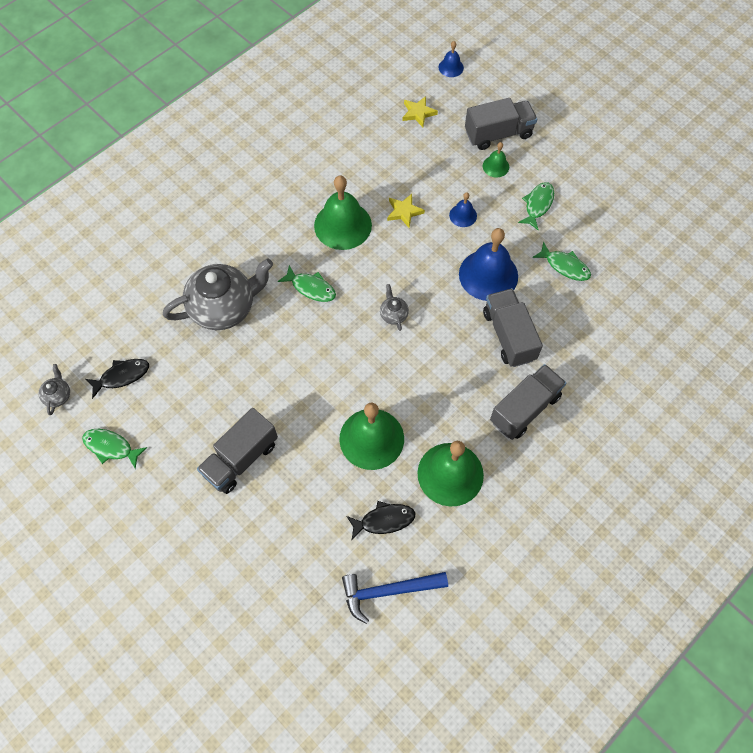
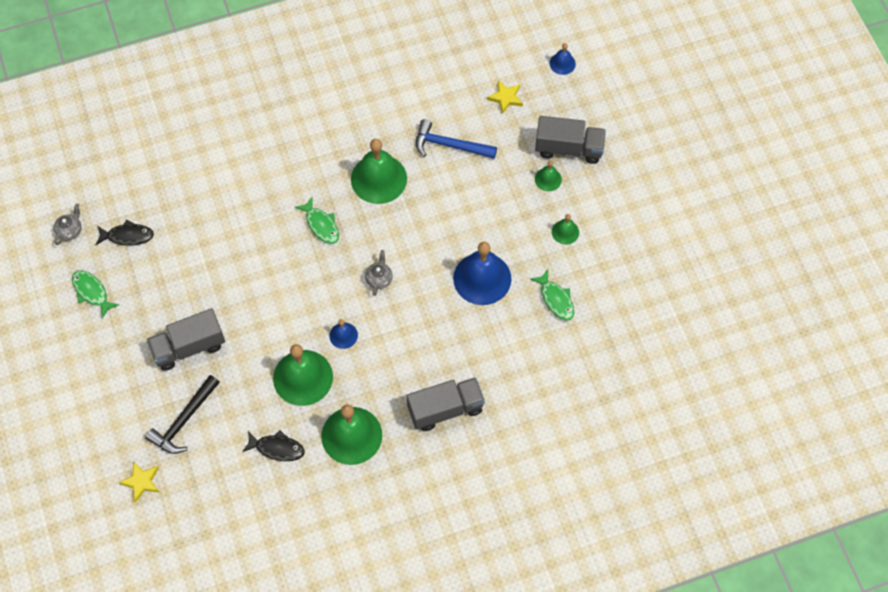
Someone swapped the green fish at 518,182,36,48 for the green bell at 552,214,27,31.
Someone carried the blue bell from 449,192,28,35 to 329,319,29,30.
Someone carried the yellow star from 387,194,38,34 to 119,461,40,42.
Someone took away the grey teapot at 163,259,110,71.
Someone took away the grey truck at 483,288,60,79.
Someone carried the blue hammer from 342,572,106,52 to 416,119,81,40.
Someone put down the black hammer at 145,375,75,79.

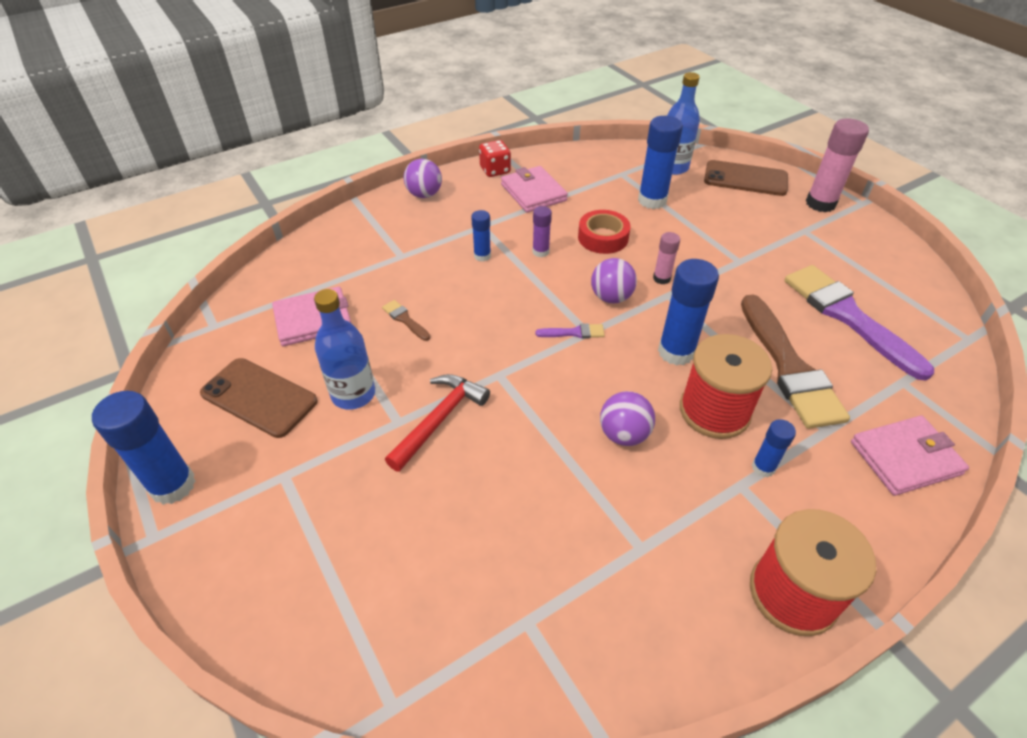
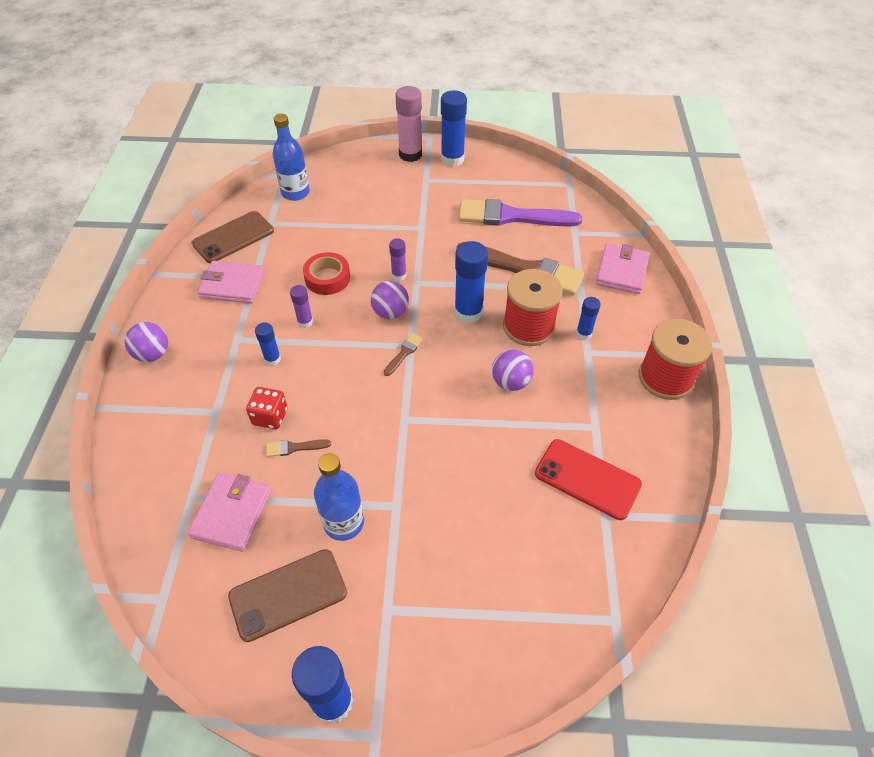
Someone carried the blue glue stick from 638,116,45,93 to 441,90,26,77.
Someone carried the red dice from 479,140,32,37 to 246,387,42,42.
Someone carried the brown phone from 704,160,84,36 to 192,211,82,52.
Someone repainted the pink glue stick at 653,232,27,53, which became the purple glue stick at 389,238,17,43.
Someone repainted the purple brush at 535,323,70,16, which became the brown brush at 384,333,39,43.
Someone took away the red hammer at 385,374,105,98.
Someone put down the red phone at 535,439,107,81.

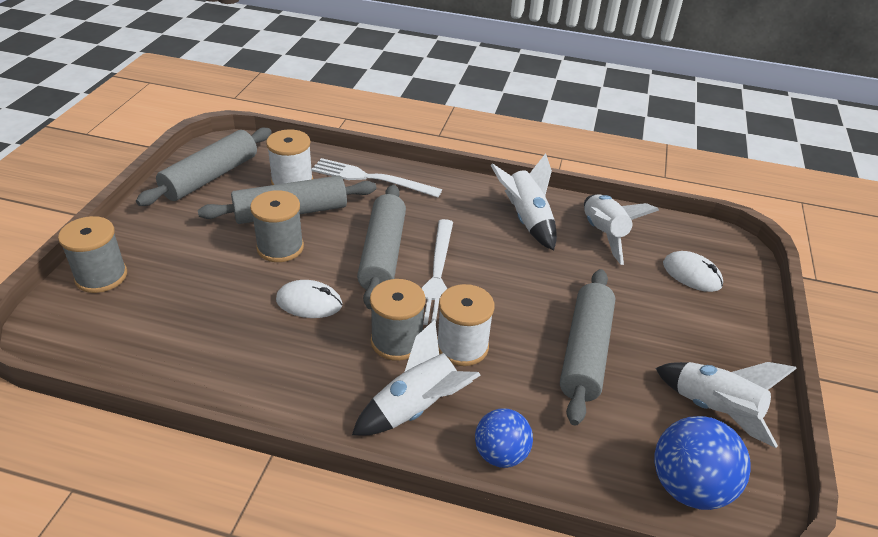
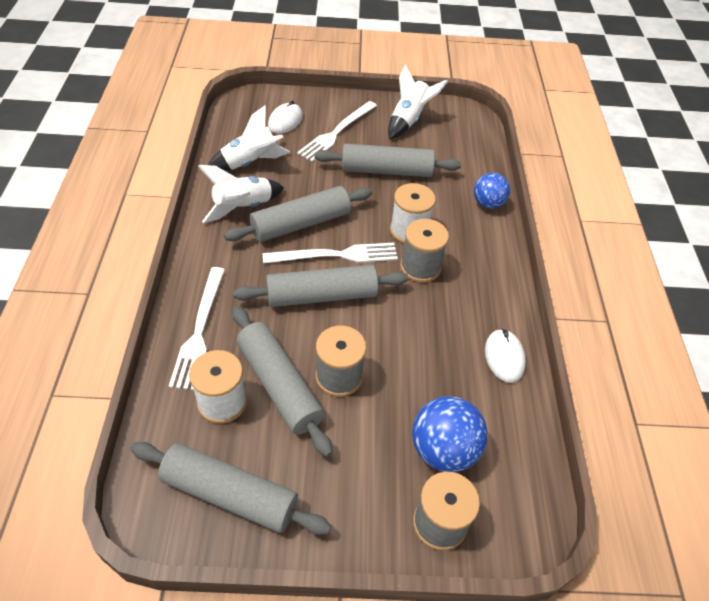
Someone carried the white mouse from 276,280,66,38 to 485,329,41,54.
Someone took away the white rocket at 352,320,129,116.
Someone carried the blue ball from 654,416,97,94 to 412,396,76,76.
Someone put down the white fork at 297,101,80,61.
Someone put down the grey rolling pin at 224,186,148,56.

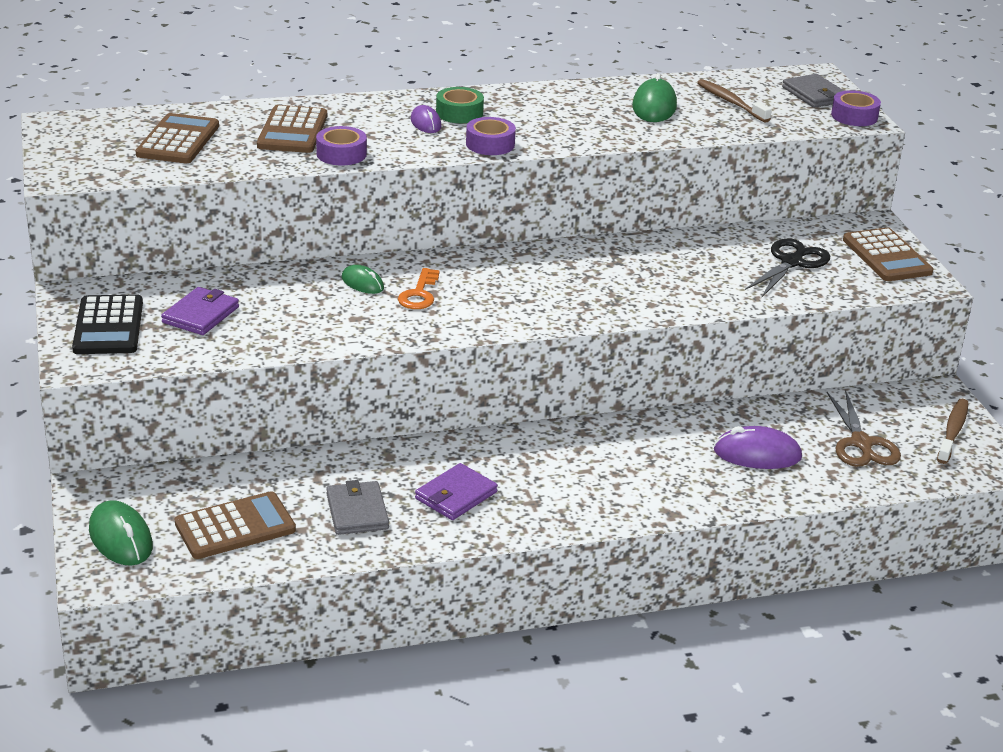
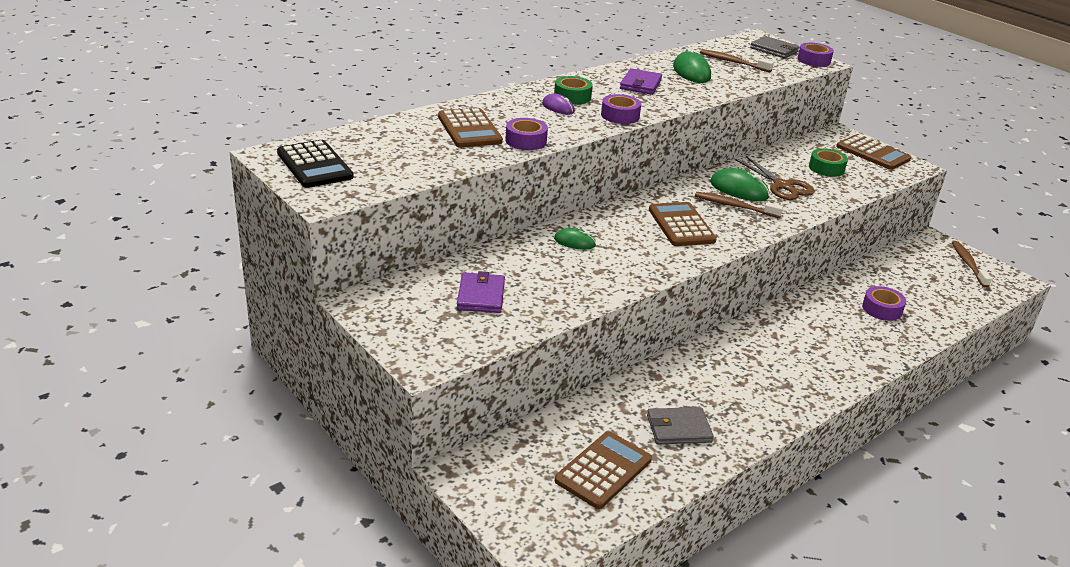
Someone carried the brown calculator from 135,113,84,50 to 649,202,68,44.
Someone swapped the black scissors at 745,238,85,59 for the green tape at 809,148,39,29.
Someone took away the orange key at 398,268,42,41.
Someone carried the black calculator from 72,294,71,60 to 277,140,77,48.
Someone carried the brown scissors from 827,389,74,78 to 735,156,80,44.
Someone swapped the purple mouse at 714,426,88,43 for the purple tape at 862,286,44,35.
Someone carried the purple wallet from 415,463,83,57 to 620,68,42,27.
Someone rotated the grey wallet at 326,480,63,55 by 60 degrees counterclockwise.
Someone carried the green mouse from 89,500,64,66 to 710,168,60,33.
Someone put down the brown toothbrush at 695,192,88,26.

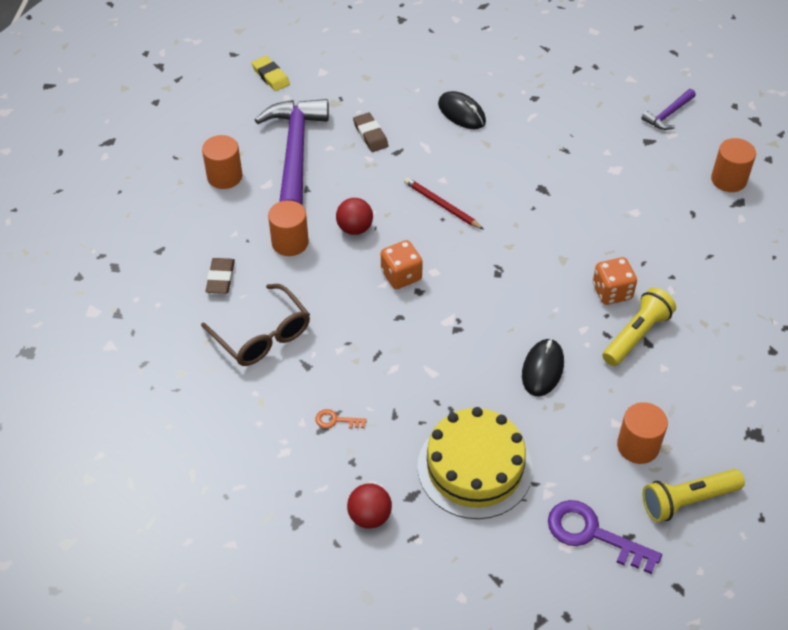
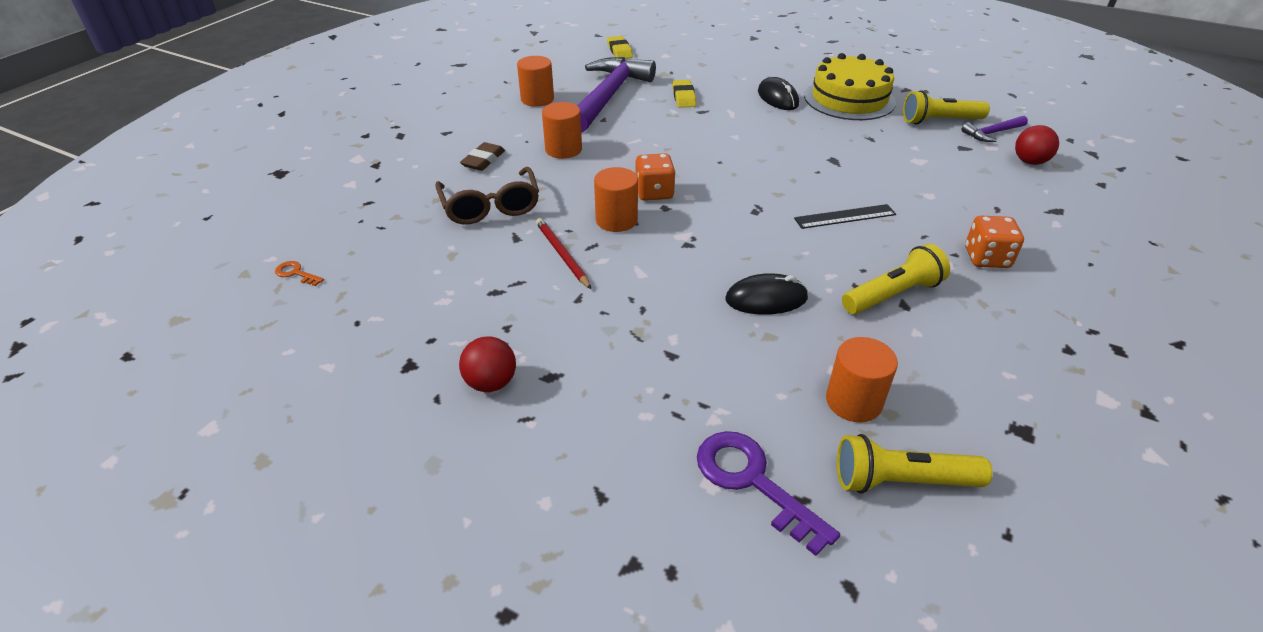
Someone repainted the brown eraser at 353,113,35,39, which became the yellow eraser at 672,80,24,28.
Someone carried the orange cylinder from 711,138,45,54 to 594,167,44,65.
Someone carried the red pencil from 404,177,80,53 to 536,218,55,71.
Someone carried the red ball from 336,198,37,37 to 1015,125,44,40.
Someone carried the orange dice from 593,257,44,48 to 965,216,59,52.
Someone rotated the black mouse at 522,339,42,58 by 45 degrees clockwise.
Someone carried the yellow cake from 417,407,116,112 to 804,53,92,67.
Someone carried the orange key from 315,409,52,20 to 275,261,49,25.
Someone put down the yellow flashlight at 903,90,87,34.
Someone put down the black ruler at 794,204,102,25.

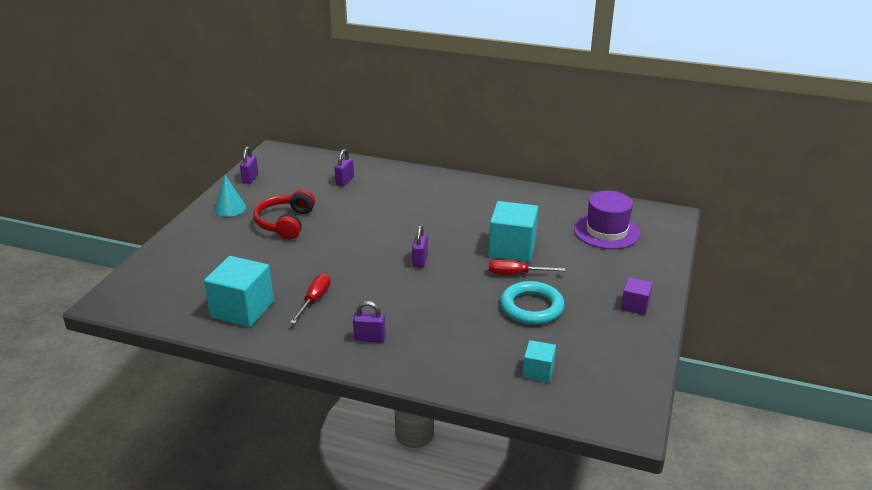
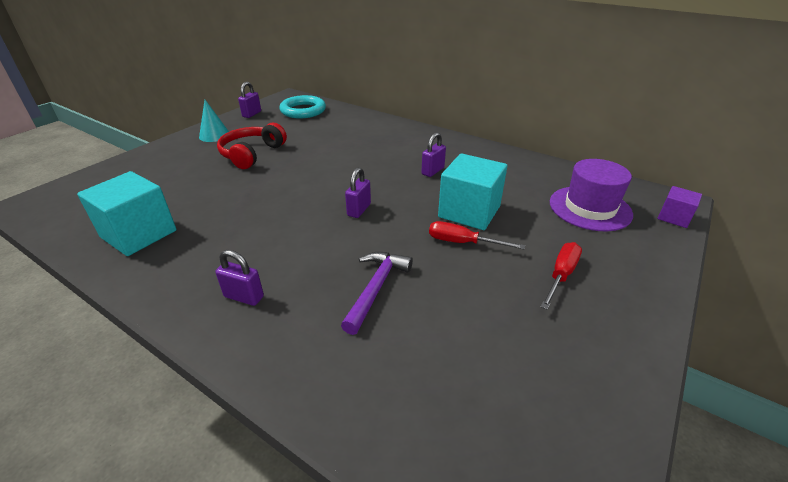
Someone carried the purple padlock from 334,149,20,37 to 421,133,25,44.
Someone carried the red screwdriver from 290,273,41,51 to 541,242,41,68.
Someone carried the purple cube from 621,277,32,38 to 658,186,44,42.
Someone carried the turquoise ring from 500,281,65,44 to 280,95,46,23.
Someone took away the turquoise cube at 523,340,33,42.
Someone put down the purple hammer at 341,252,72,83.

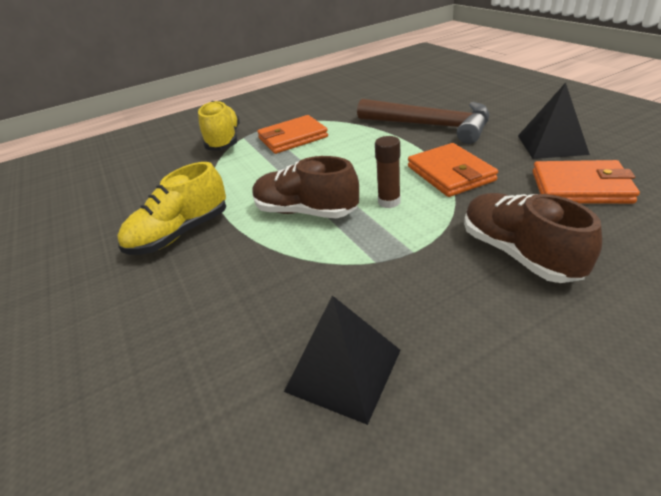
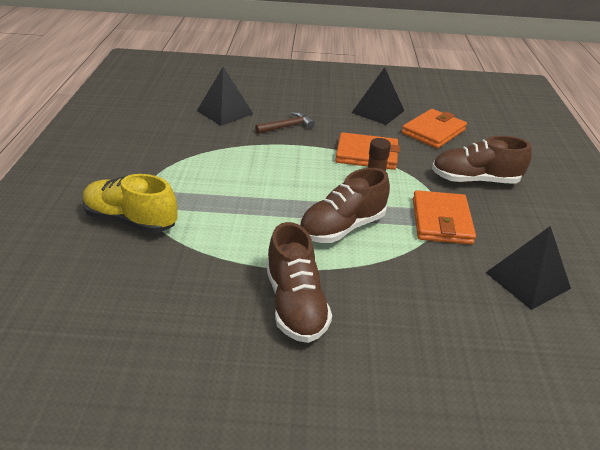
Someone scaled the brown hammer at 357,99,132,45 by 0.48.
Someone carried the orange wallet from 257,115,71,39 to 413,190,63,54.
Someone repainted the yellow shoe at 117,162,109,93, which became the brown shoe at 266,222,66,121.
Someone put down the black pyramid at 197,67,56,59.

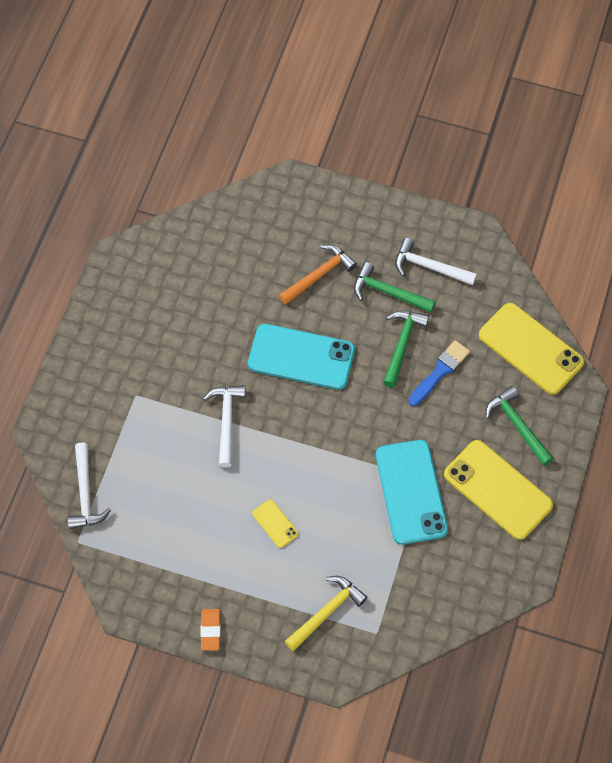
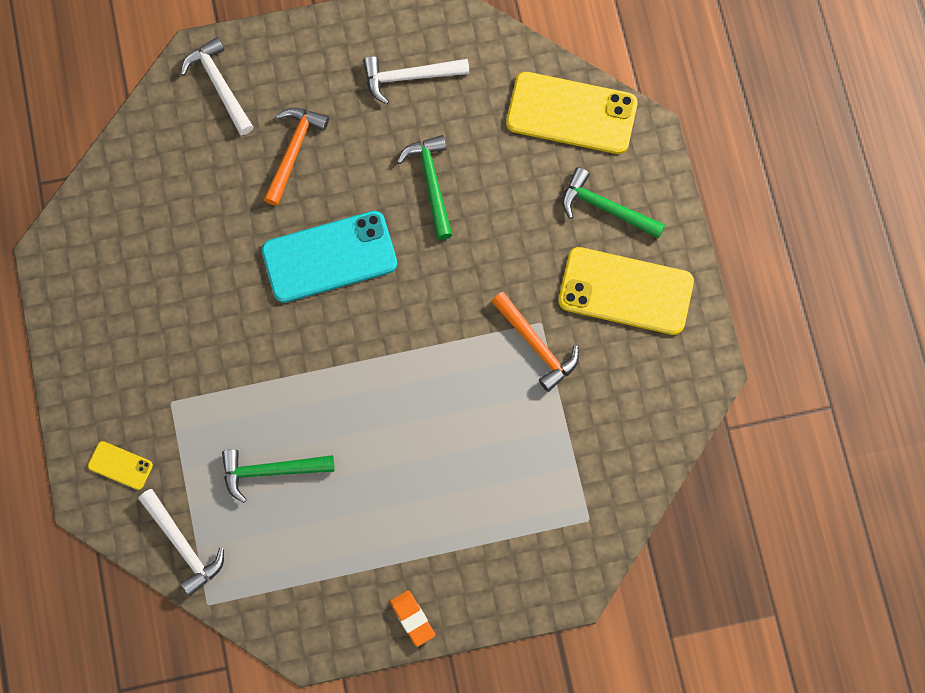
Someone carried the green hammer from 354,262,81,51 to 222,449,113,54.
Someone took away the blue brush at 408,340,62,66.
Someone carried the white hammer from 203,385,43,83 to 181,37,73,98.
Someone swapped the turquoise phone at 376,440,72,105 for the orange hammer at 491,292,88,100.
Someone carried the yellow phone from 252,499,47,49 to 88,441,65,49.
Someone took away the yellow hammer at 285,576,83,75.

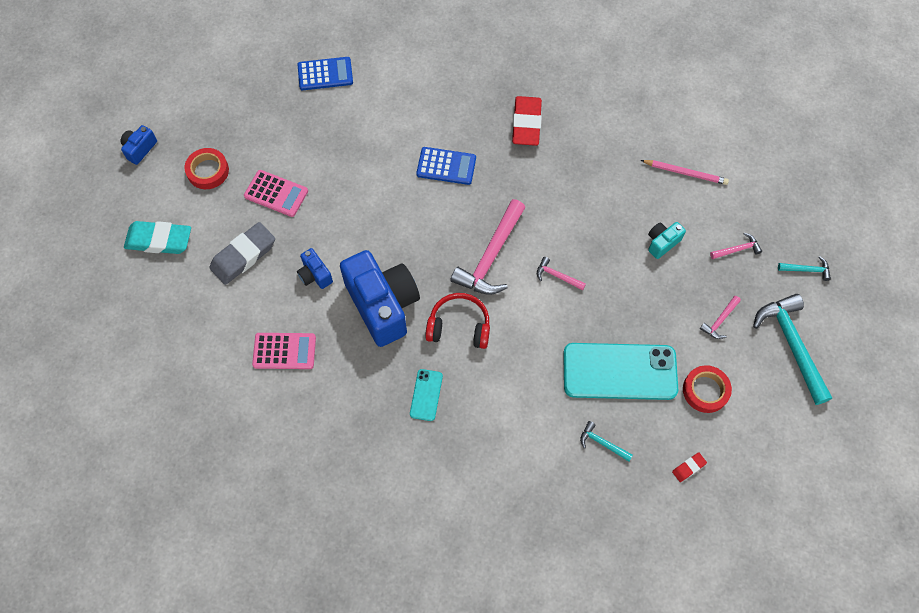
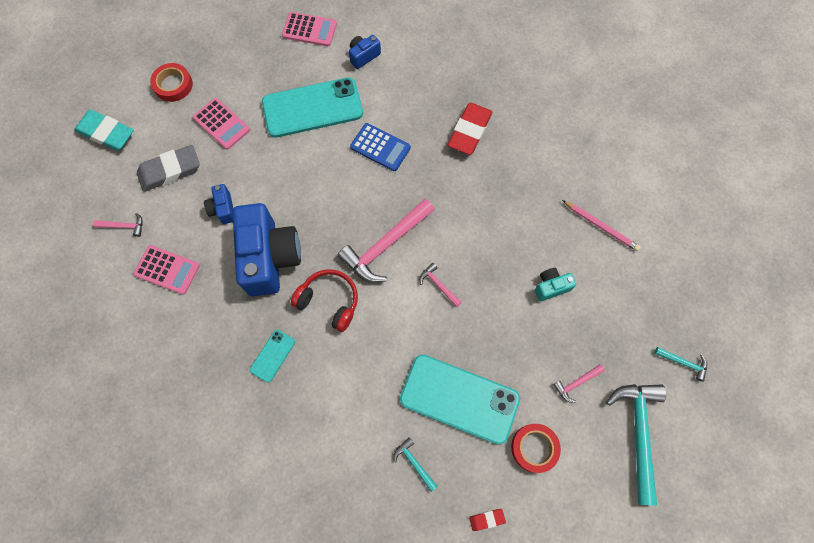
Someone repainted the blue calculator at 297,57,56,33, which became the pink calculator at 282,12,55,34.
Someone carried the blue camera from 121,125,36,40 to 349,35,32,34.
Someone carried the pink hammer from 710,233,52,26 to 93,213,50,24.
Someone put down the turquoise phone at 262,77,101,61.

